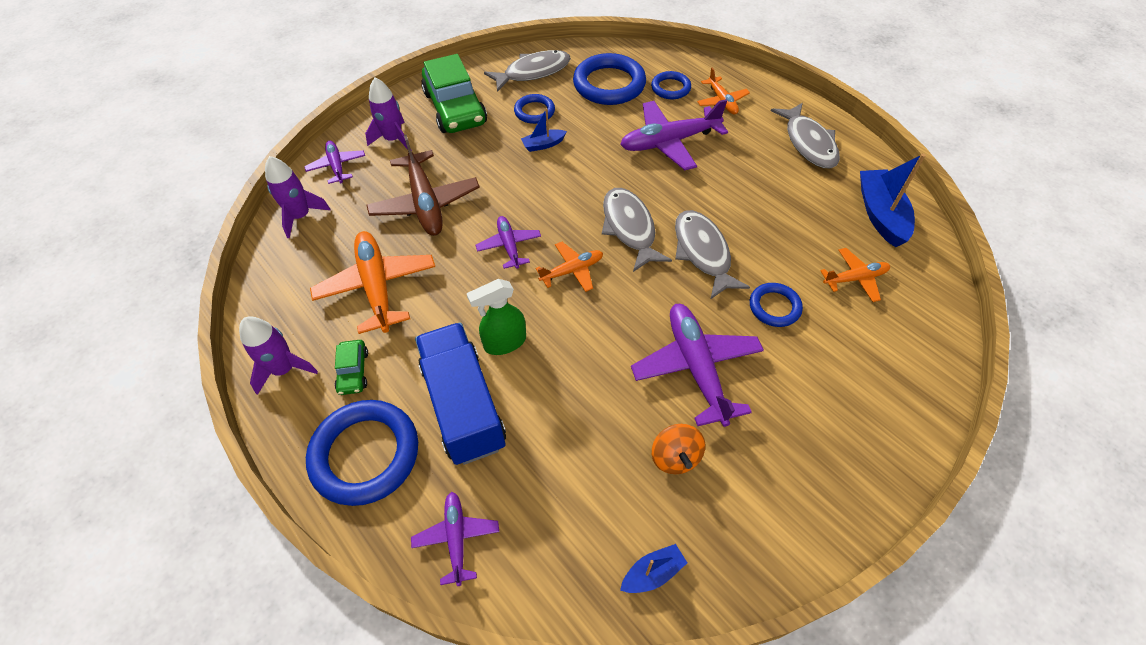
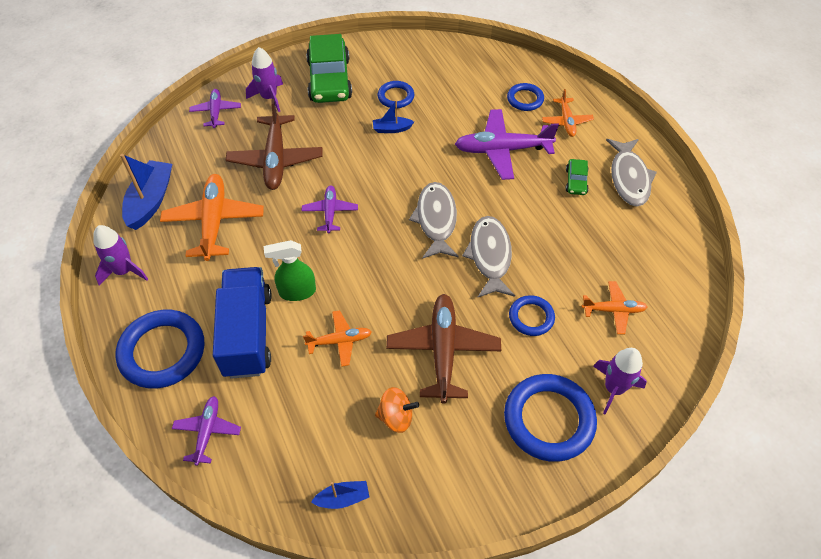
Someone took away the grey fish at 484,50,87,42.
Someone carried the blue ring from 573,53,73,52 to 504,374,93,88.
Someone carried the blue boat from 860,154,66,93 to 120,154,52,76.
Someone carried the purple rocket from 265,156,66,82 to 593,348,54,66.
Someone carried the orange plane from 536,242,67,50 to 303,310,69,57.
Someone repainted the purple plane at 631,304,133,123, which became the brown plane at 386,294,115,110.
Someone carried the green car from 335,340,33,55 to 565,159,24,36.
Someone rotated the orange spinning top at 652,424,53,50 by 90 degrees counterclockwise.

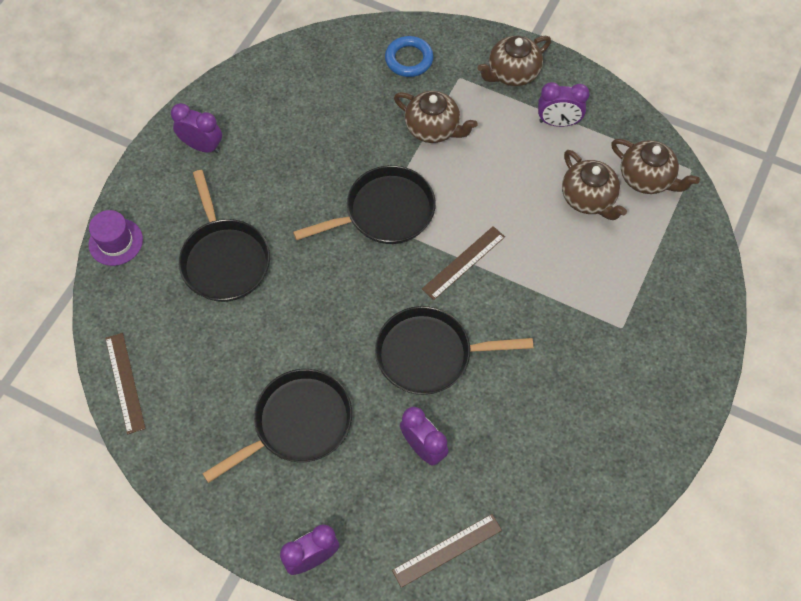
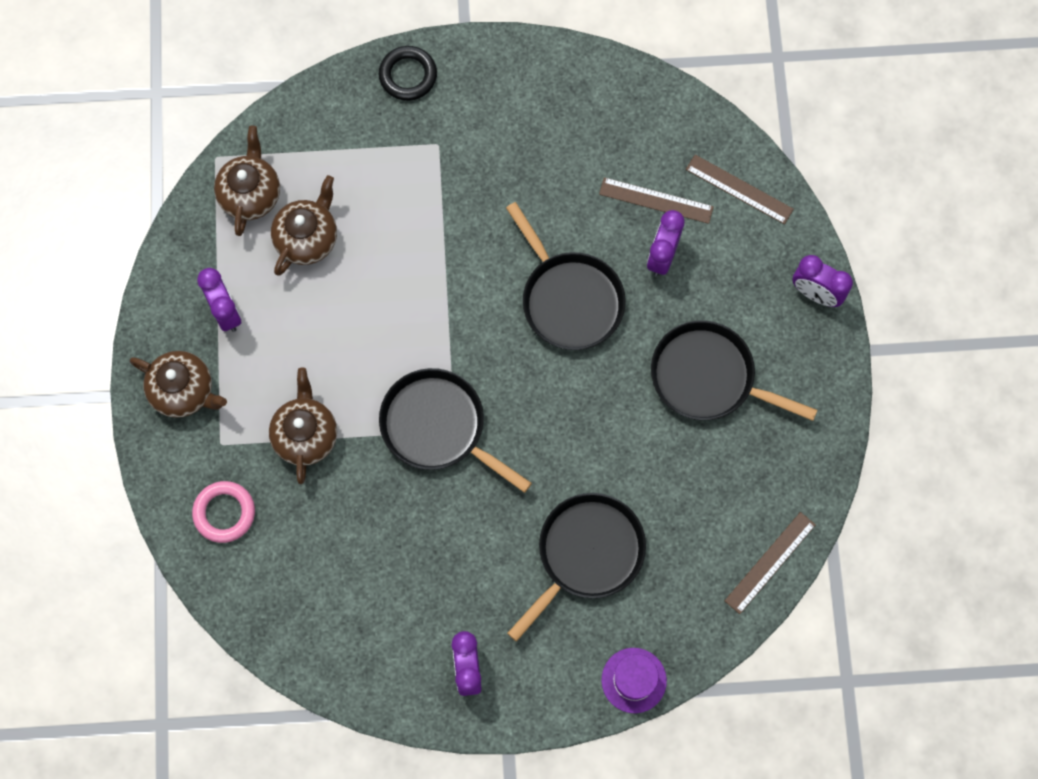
Someone repainted the blue ring at 385,36,48,41, which became the pink ring at 192,481,63,62.
Someone carried the brown ruler from 422,226,83,74 to 599,177,115,47.
Someone put down the black ring at 379,46,58,55.

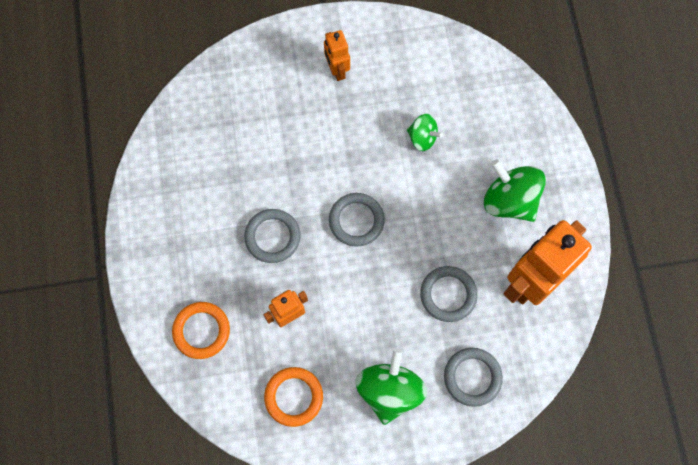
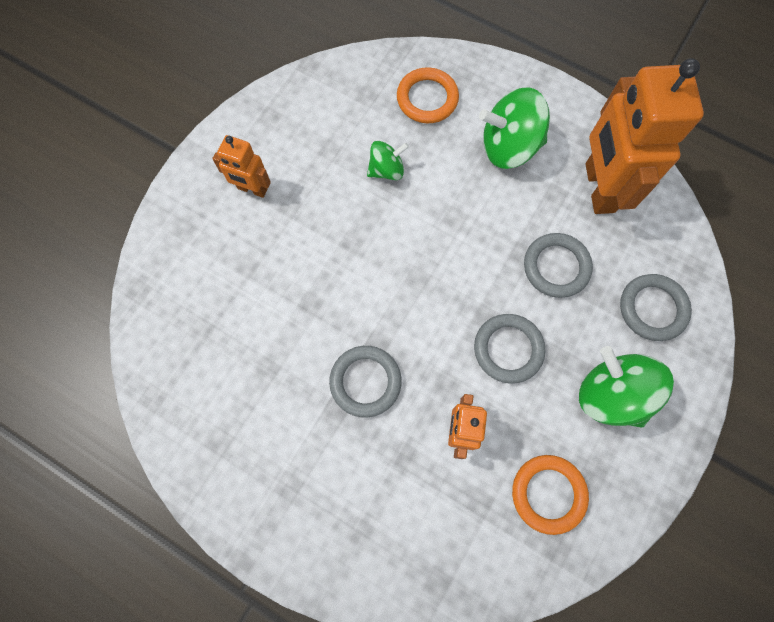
Someone carried the grey ring from 329,193,56,54 to 474,314,71,69.
Someone carried the orange ring from 172,302,58,57 to 397,67,62,56.

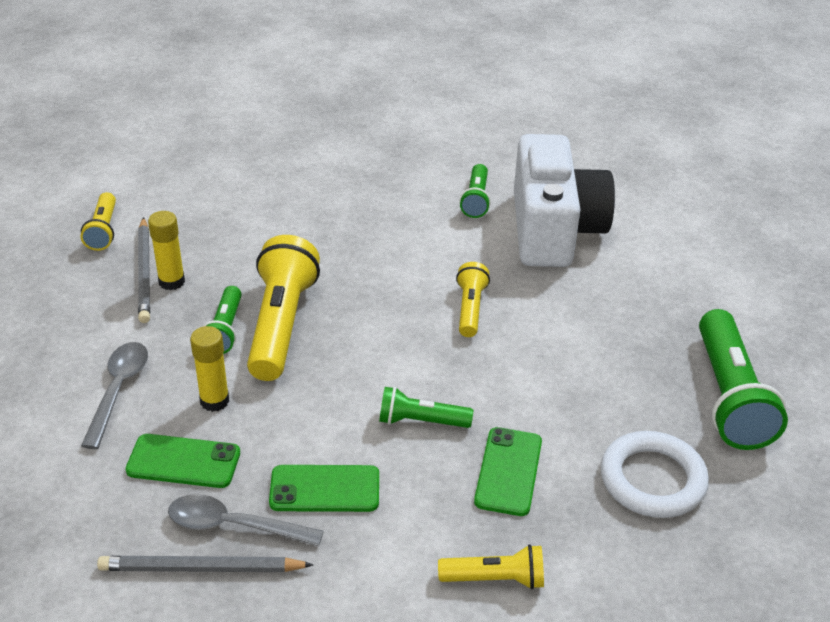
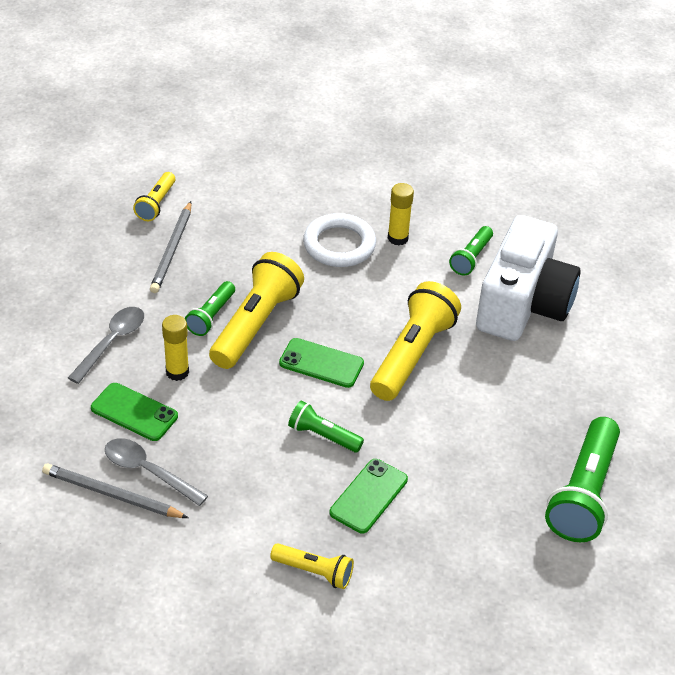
Someone carried the yellow glue stick from 148,211,37,79 to 388,183,26,63.
Someone scaled the yellow flashlight at 456,262,34,75 by 1.86.
Someone carried the white ring from 601,431,108,87 to 303,213,73,54.
Someone carried the green phone from 269,465,110,47 to 279,338,85,50.

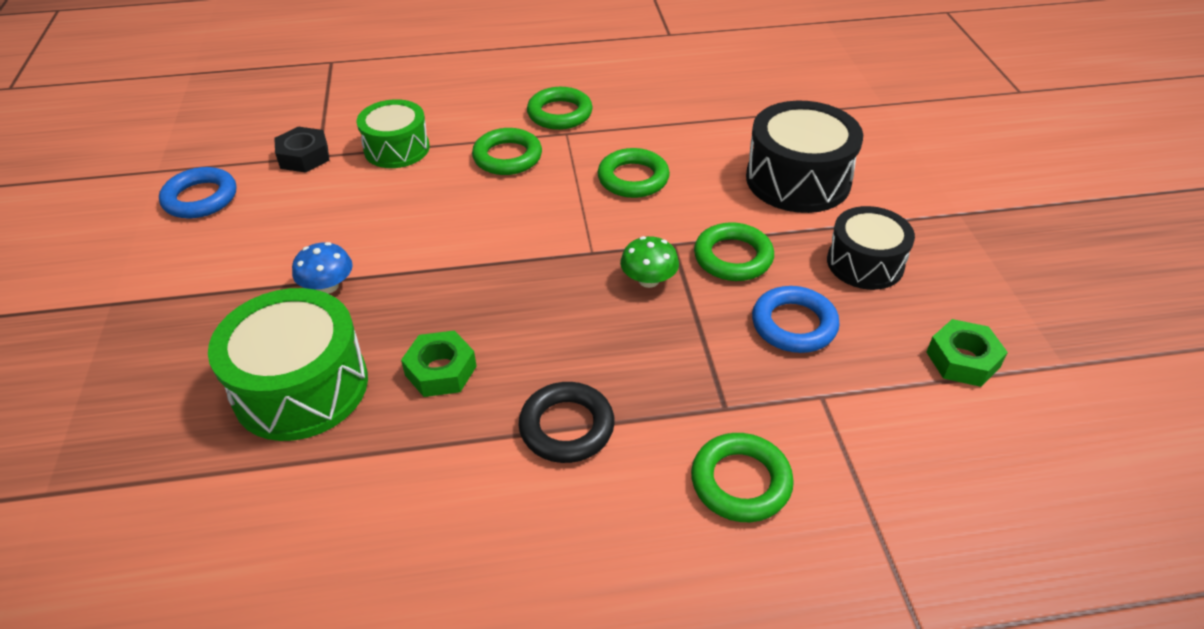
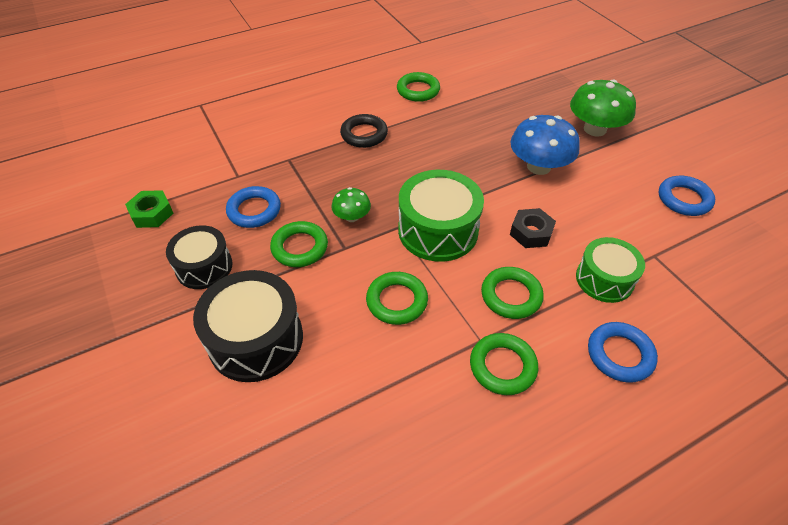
Someone carried the black nut from 274,127,56,46 to 510,208,46,40.
Someone scaled the blue mushroom at 292,242,61,52 by 1.85.
Someone carried the green drum from 208,288,160,153 to 398,170,86,92.
Someone took away the green nut at 401,331,76,66.
Someone carried the green ring from 691,433,103,89 to 397,72,43,30.
Someone put down the green mushroom at 570,79,66,57.
Someone put down the blue ring at 588,322,70,61.

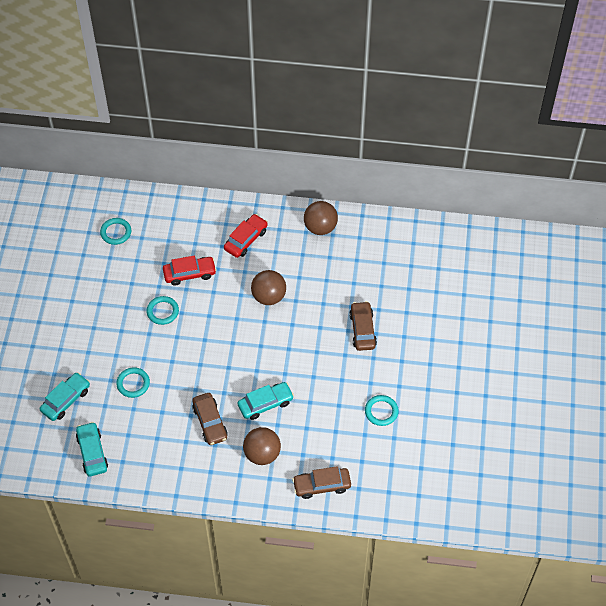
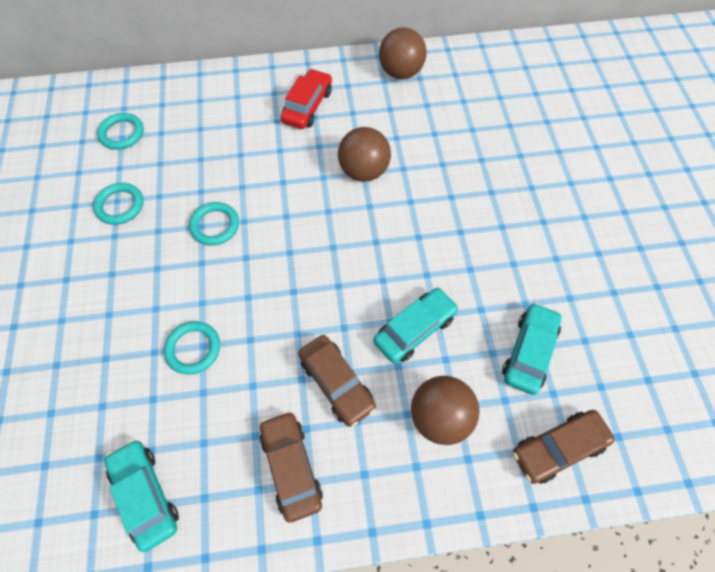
Someone took away the red car at 163,256,54,30.
Someone carried the brown car from 349,301,28,50 to 260,411,63,111.
Someone carried the turquoise car from 40,372,50,49 to 502,303,59,92.
Someone carried the turquoise ring from 365,395,34,31 to 93,183,50,42.

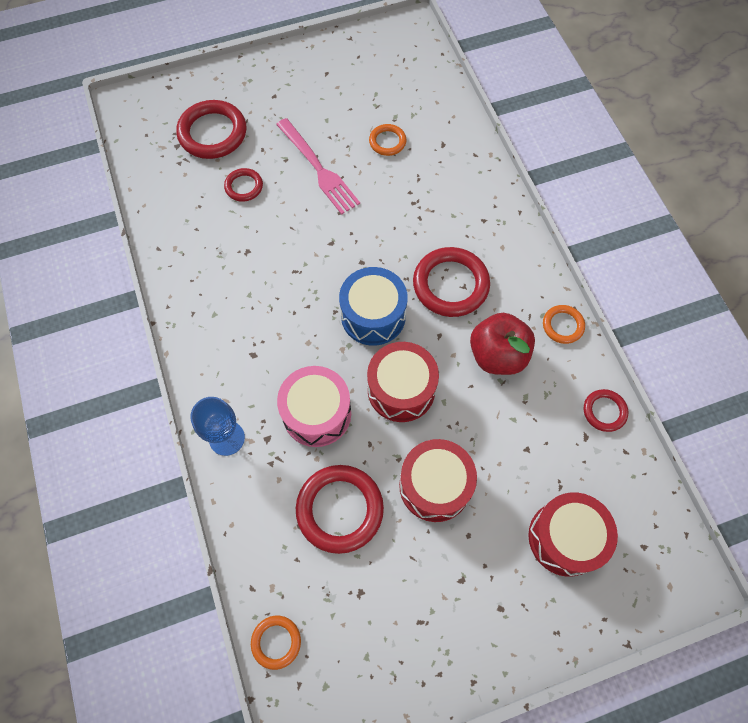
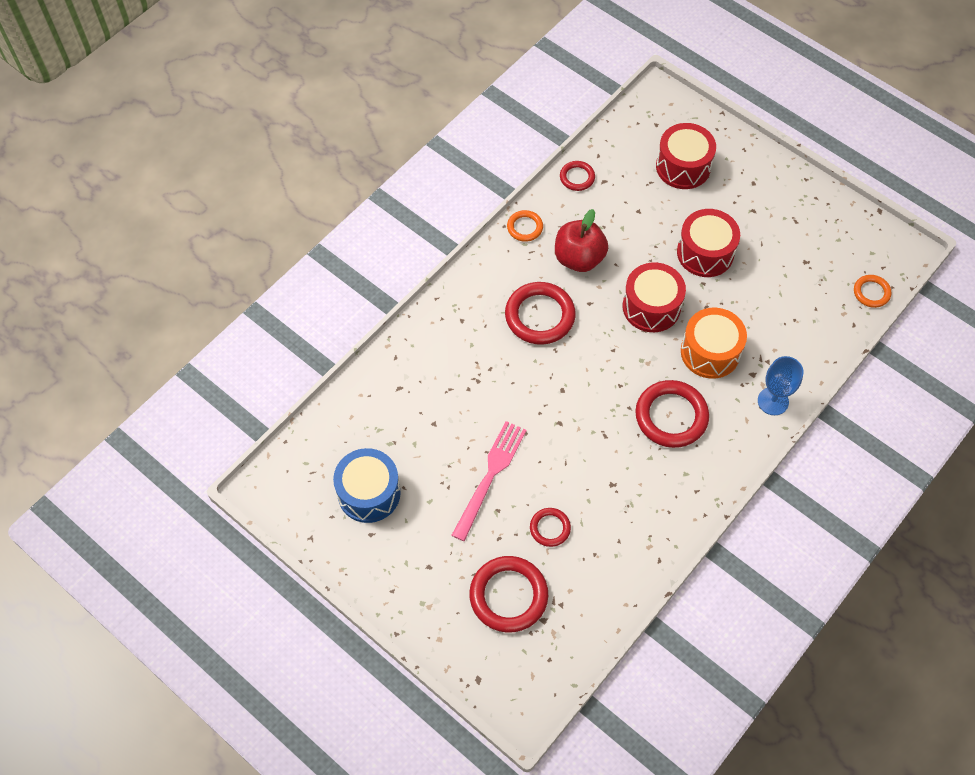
Someone took away the orange ring at 369,124,37,32.
Someone carried the blue drum from 339,267,69,79 to 333,448,68,75.
Someone repainted the pink drum at 277,366,74,81, which became the orange drum at 681,308,66,71.
Someone carried the red ring from 296,465,88,89 to 635,380,74,68.

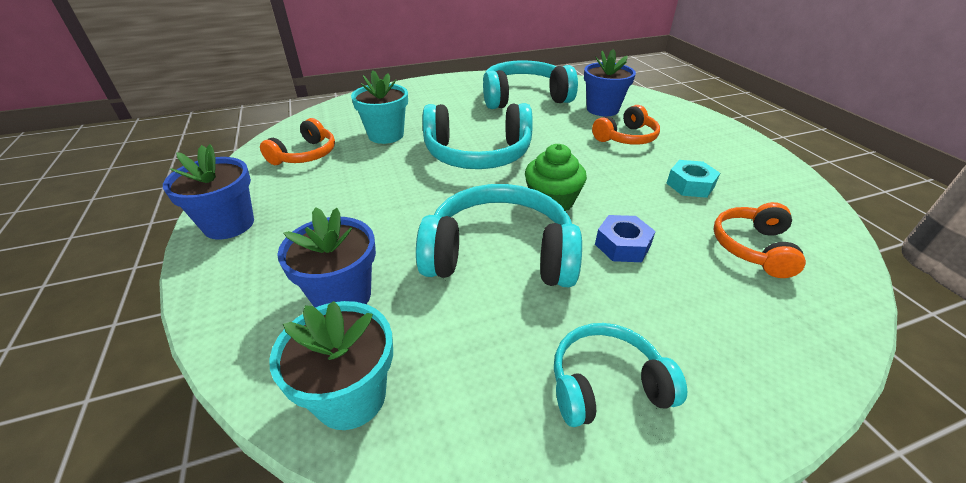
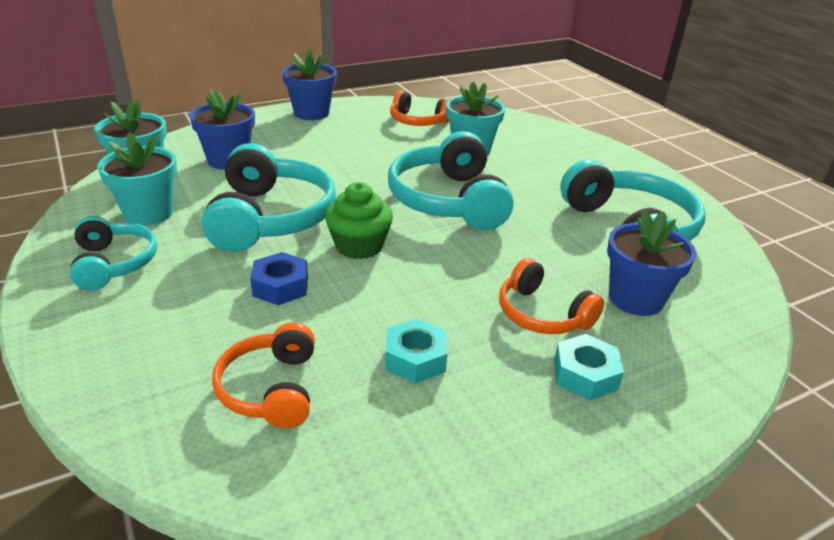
Someone rotated the orange headphones at 713,202,93,76 by 105 degrees counterclockwise.
Someone put down the turquoise flower pot at 98,132,79,94.
Someone put down the turquoise nut at 554,334,70,66.

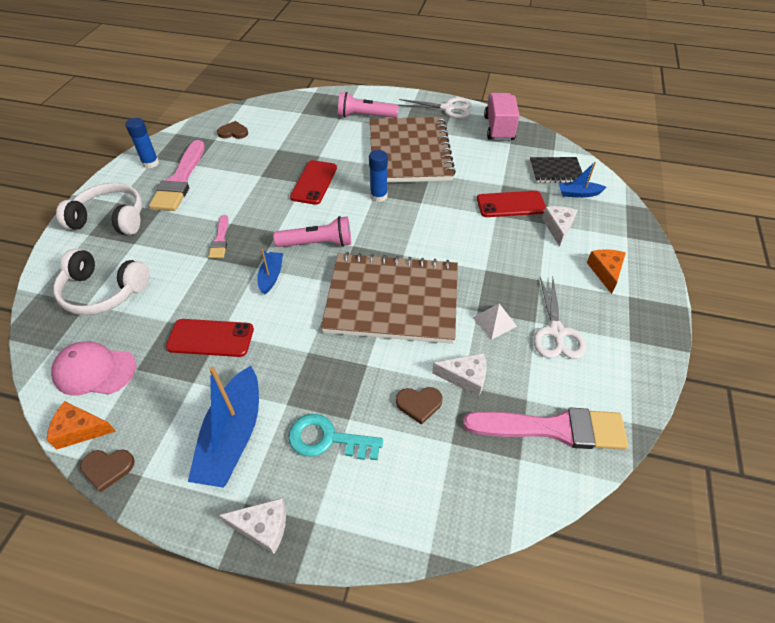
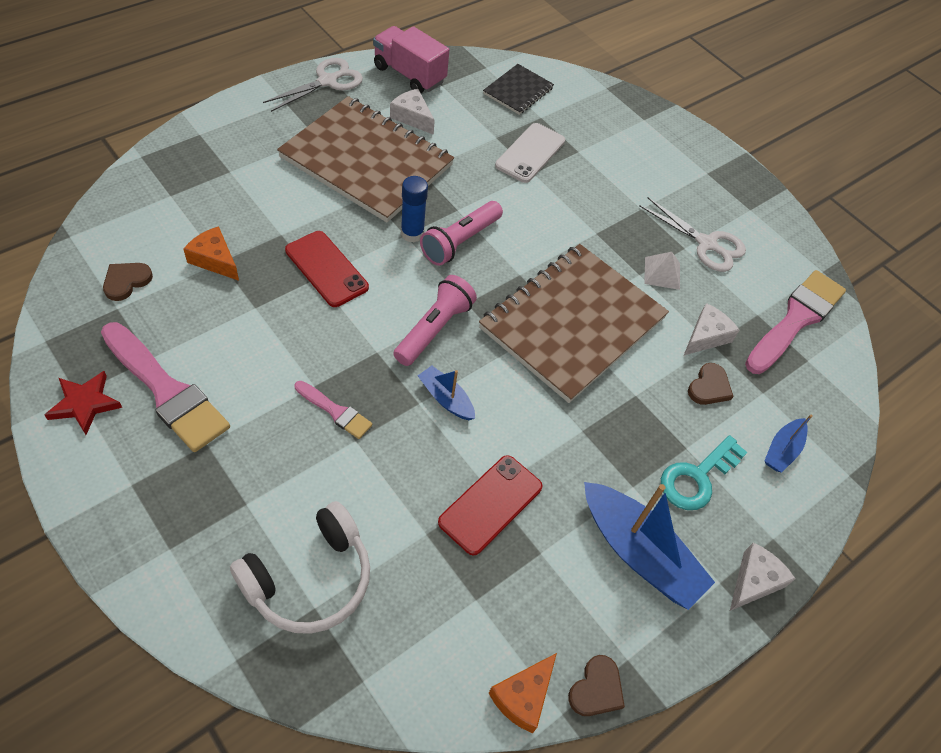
Someone carried the pink flashlight from 338,92,61,26 to 420,201,83,65.
Someone swapped the blue glue stick at 125,118,34,50 for the red star at 45,371,77,64.
Someone carried the blue boat from 558,162,49,36 to 764,415,49,58.
Someone took away the white headphones at 56,183,86,52.
Someone repainted the red phone at 477,191,69,26, which became the white phone at 495,123,70,60.
Someone carried the white cheese from 542,206,36,41 to 390,89,45,46.
Someone carried the orange cheese from 587,249,39,45 to 184,226,55,55.
Someone took away the pink cap at 51,341,85,54.

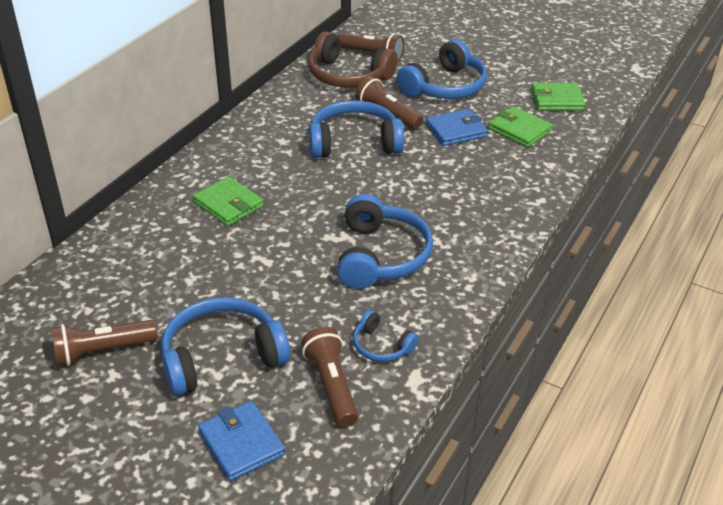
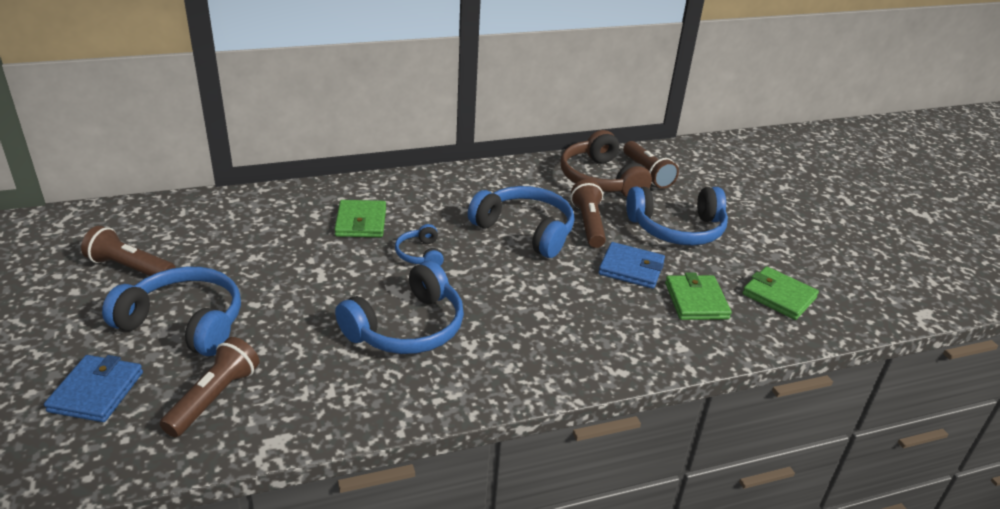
Someone carried the blue headphones from 353,310,66,52 to 395,224,49,42.

